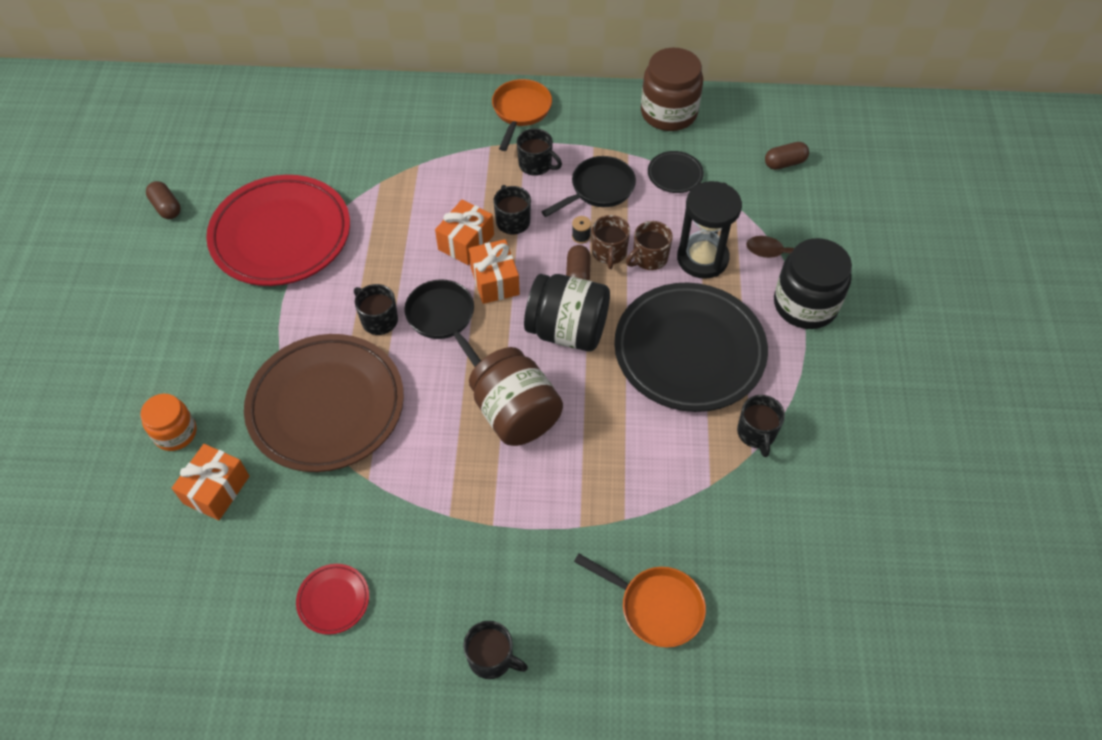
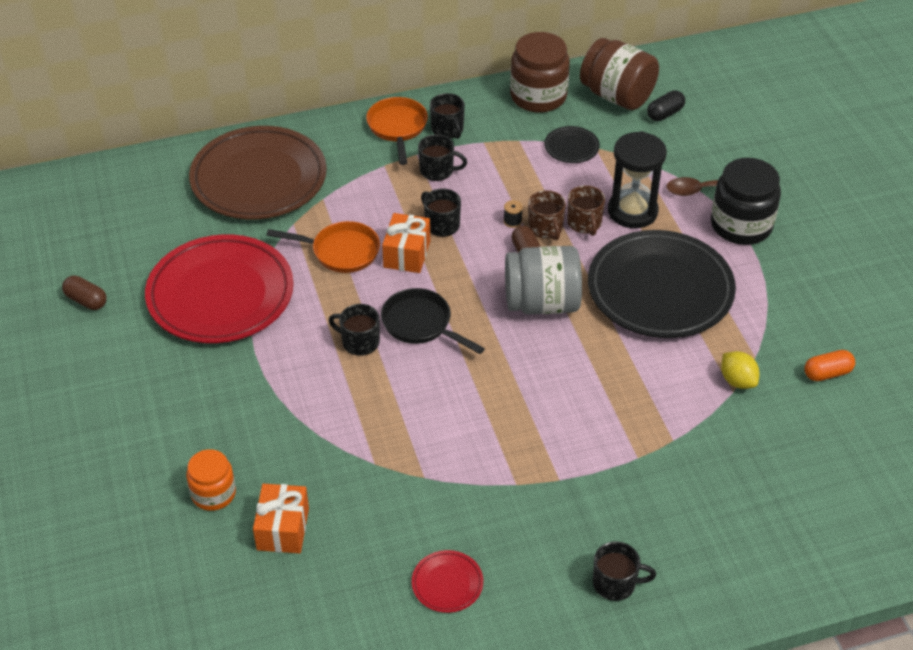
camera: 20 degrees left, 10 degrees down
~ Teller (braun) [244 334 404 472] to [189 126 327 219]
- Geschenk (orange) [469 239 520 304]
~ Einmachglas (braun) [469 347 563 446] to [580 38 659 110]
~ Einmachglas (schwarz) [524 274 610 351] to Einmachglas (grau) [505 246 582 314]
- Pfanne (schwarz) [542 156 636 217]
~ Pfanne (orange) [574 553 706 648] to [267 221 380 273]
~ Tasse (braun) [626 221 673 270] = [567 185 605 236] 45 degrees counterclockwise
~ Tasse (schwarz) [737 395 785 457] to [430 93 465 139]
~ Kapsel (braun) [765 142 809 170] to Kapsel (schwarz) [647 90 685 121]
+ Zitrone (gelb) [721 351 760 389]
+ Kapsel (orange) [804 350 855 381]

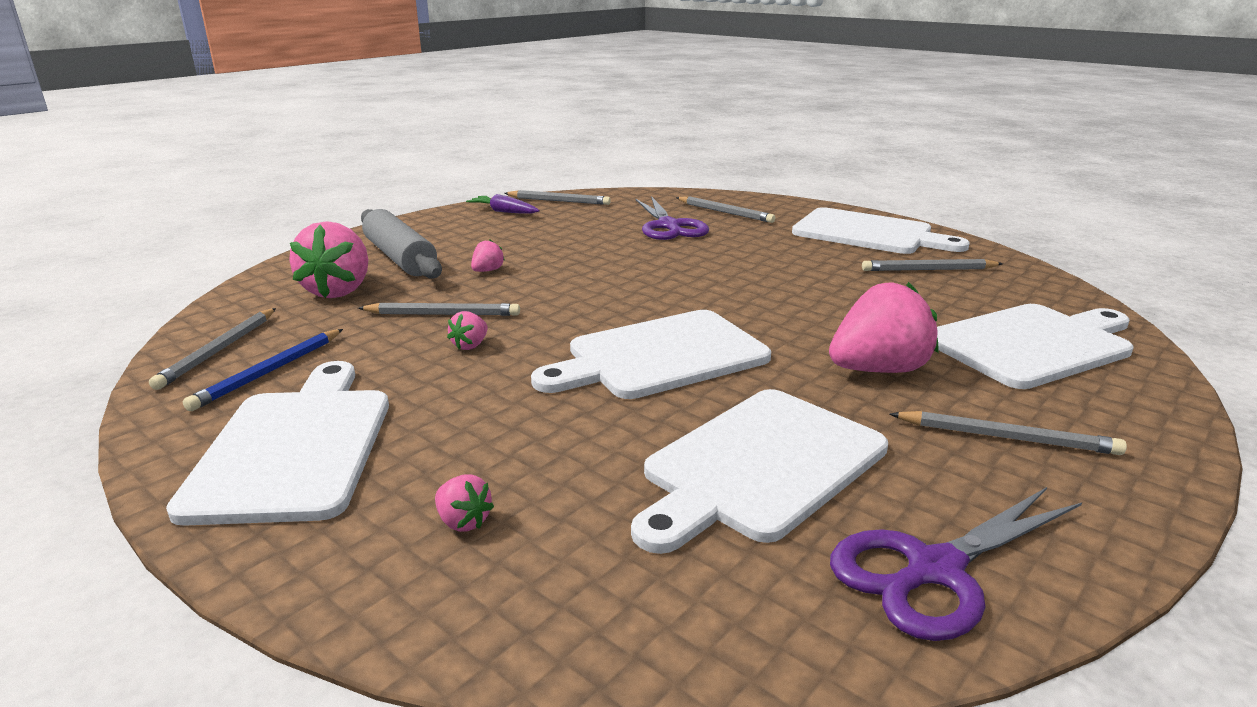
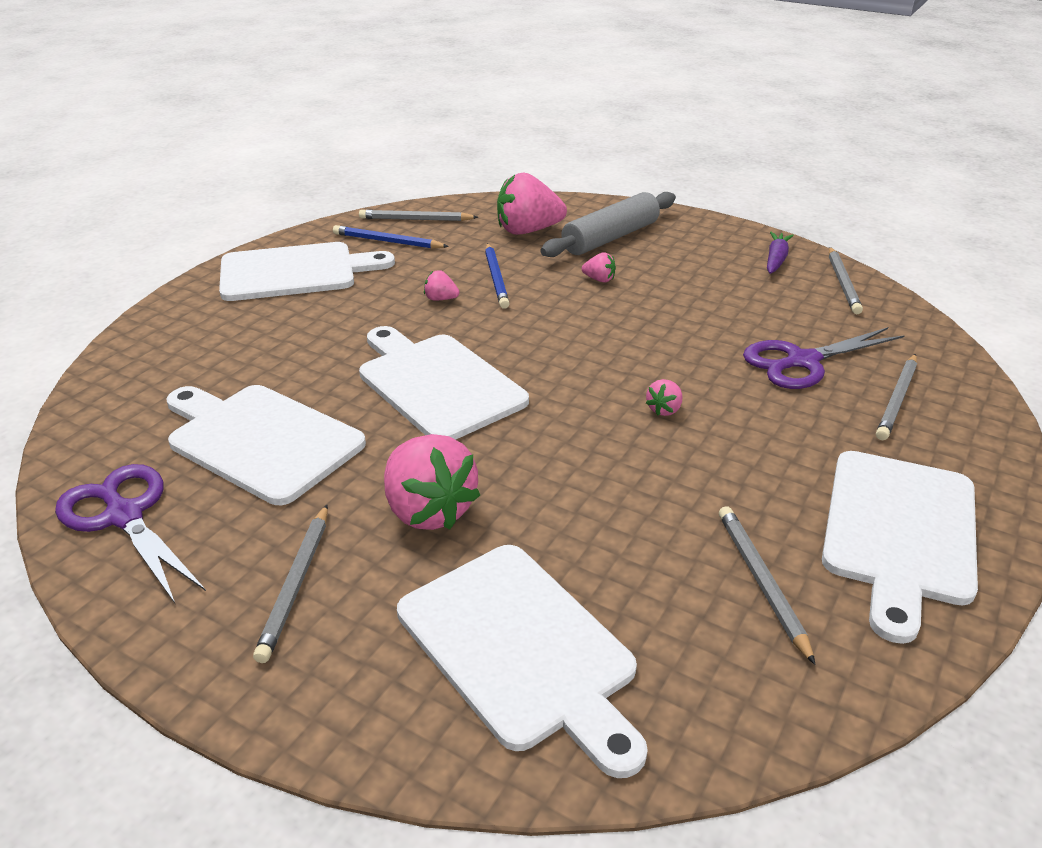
camera: 80 degrees right, 10 degrees up
~ Bleistift (grau) [358 303 520 316] to Bleistift (blau) [485 243 510 309]
~ Erdbeere (rosa) [435 474 494 532] to [646 379 682 416]

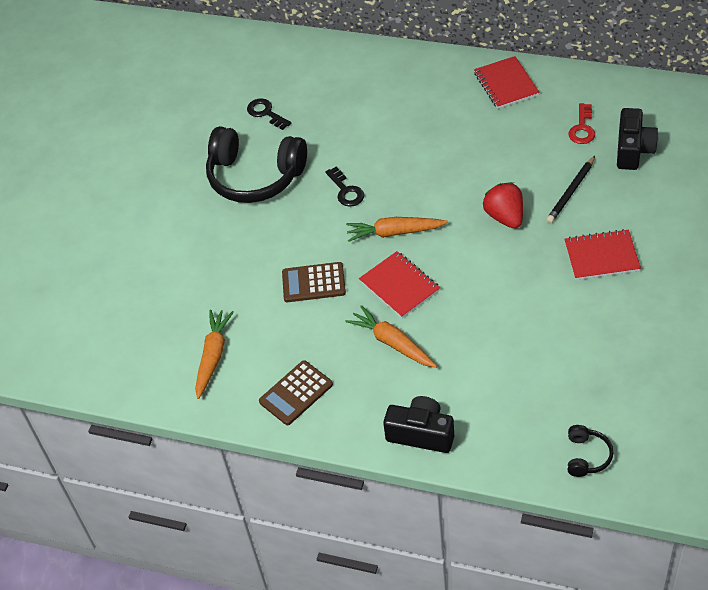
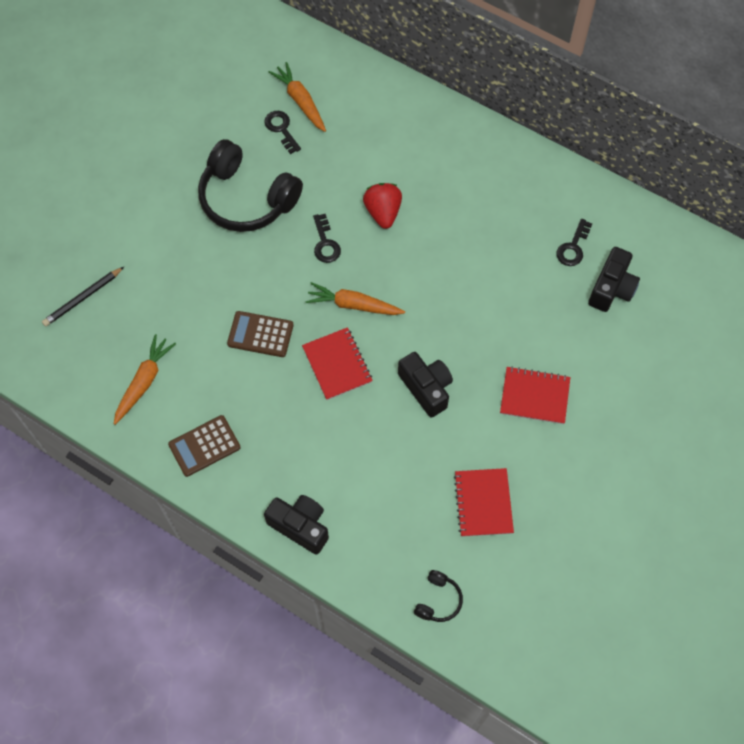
camera: 10 degrees right, 15 degrees up
~ Karotte (orange) [346 305 437 368] to [269 62 326 132]
~ Notizbuch (rot) [474 56 540 109] to [454 468 514 537]
~ Erdbeere (rot) [483 182 523 229] to [363 183 402 229]
~ Bleistift (schwarz) [546 156 595 223] to [42 267 124 327]
~ Schlüssel (rot) [569 103 595 144] to Schlüssel (schwarz) [557 219 592 266]
+ Kamera (schwarz) [398 352 453 418]

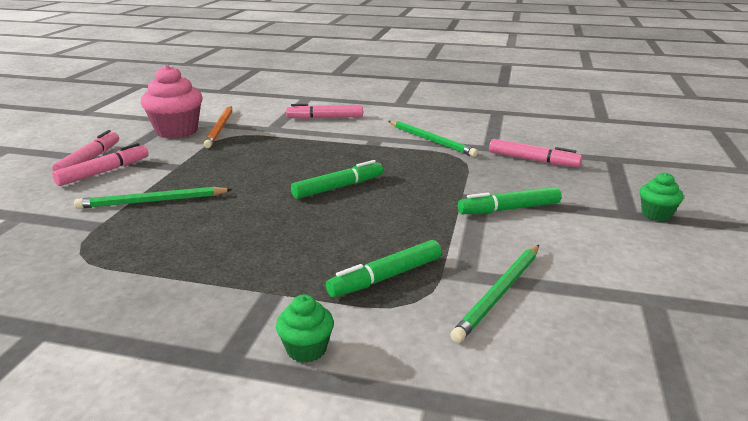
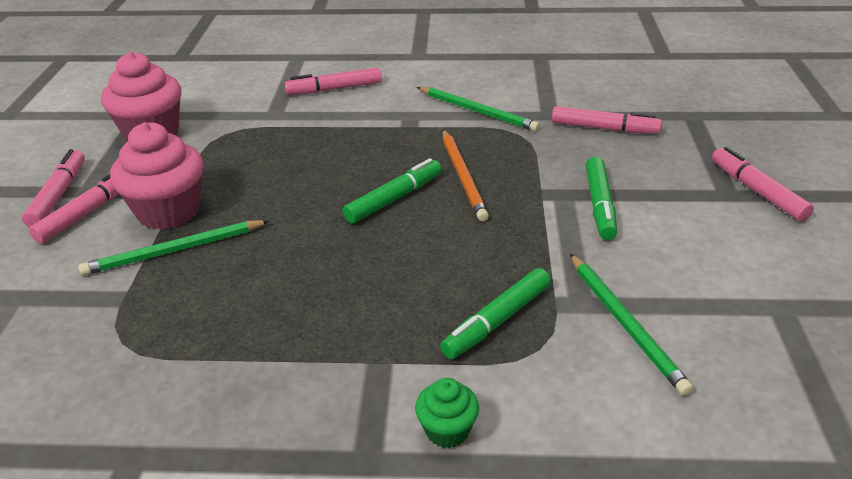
camera: 10 degrees left, 10 degrees up
~ Bleistift (orange) [203 106 232 148] to [443 129 489 221]
~ Bleistift (grün) [450 245 539 343] = [570 254 693 396] 45 degrees counterclockwise
~ Filzstift (grün) [458 187 562 214] = [586 157 617 240] 60 degrees counterclockwise
~ Muffin (grün) [640 172 684 221] to Filzstift (rosa) [712 147 814 221]
+ Muffin (rosa) [110 122 204 230]

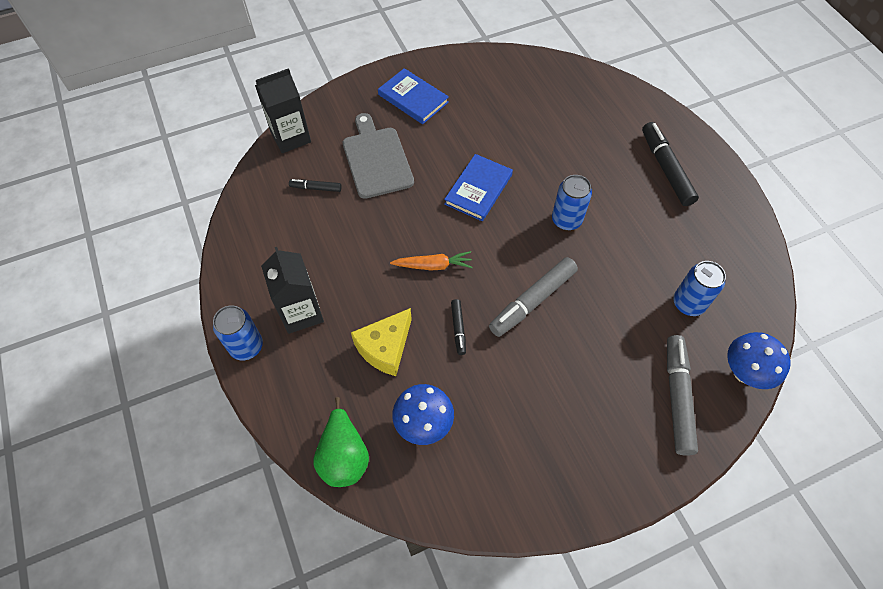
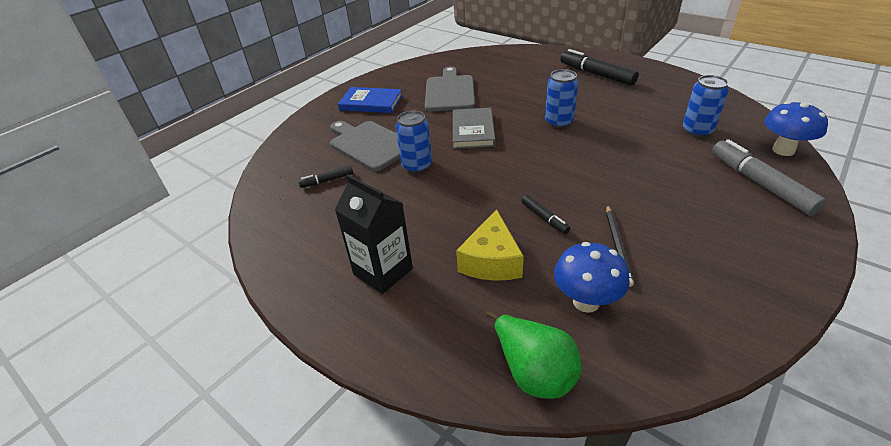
camera: 25 degrees left, 20 degrees down
~ Dose (blau) [213 305 263 360] to [396 111 432 173]
- Getränkekarton (schwarz) [255 68 311 153]
- Karotte (orange) [390 251 473 271]
~ Buch (blau) [444 154 513 221] to Buch (grau) [453 108 495 149]
- Filzstift (grau) [489 257 578 337]
+ Schneidebrett (grau) [425 66 475 112]
+ Bleistift (schwarz) [606 205 634 287]

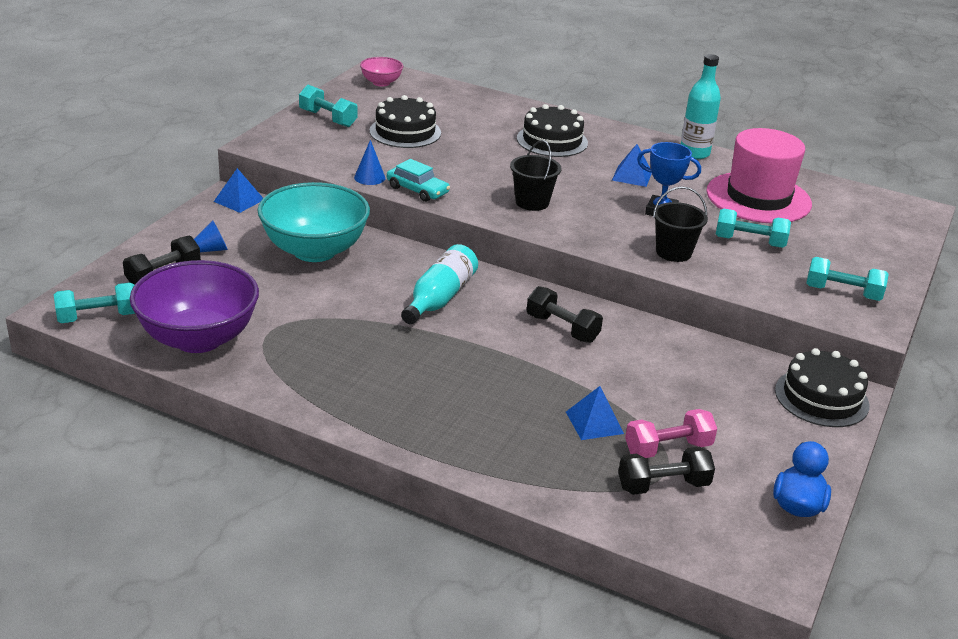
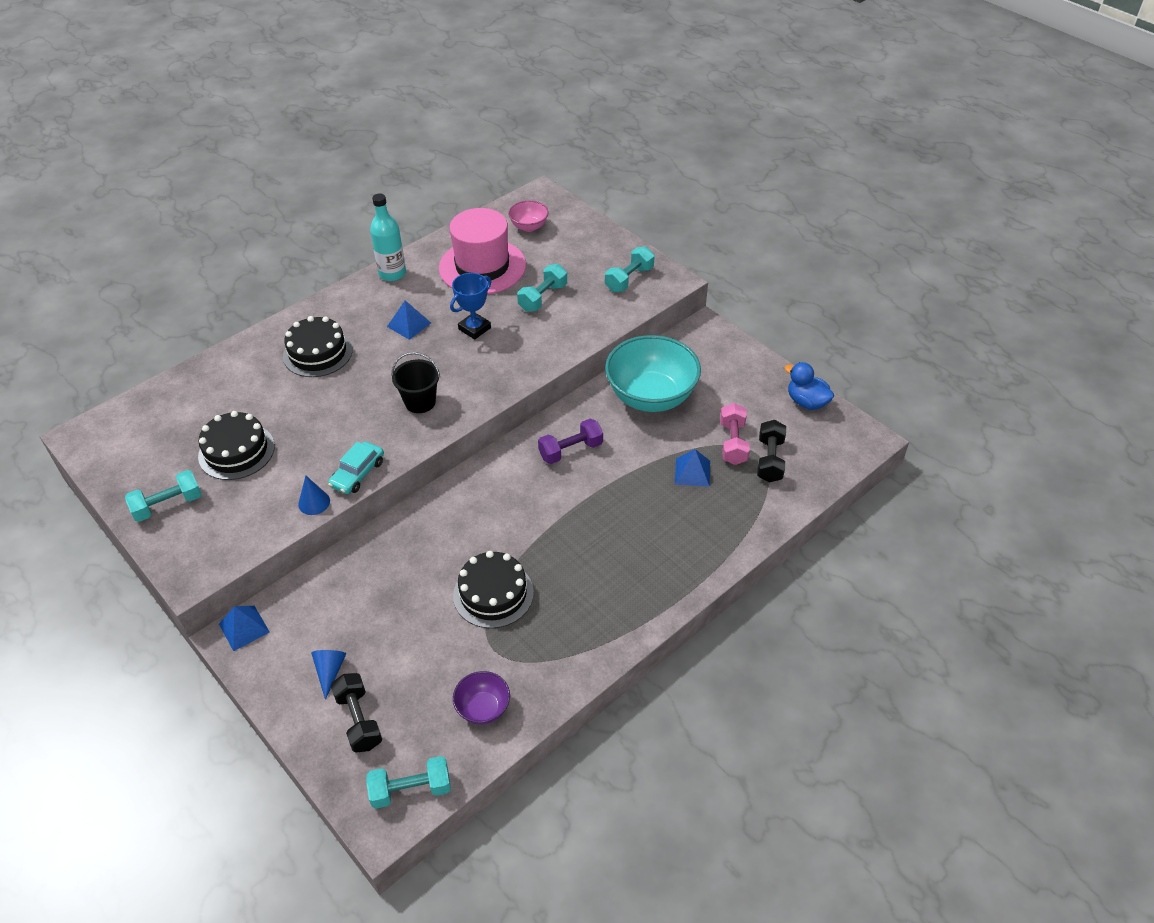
camera: 65 degrees left, 15 degrees up
~ Hantel (türkis) [54 282 135 323] = [367 756 451 809] 75 degrees clockwise
~ Schüssel (lila) [130 260 259 353] = [453 671 510 725] x0.48
~ Schüssel (türkis) [257 182 370 262] to [605 335 701 412]
~ Schüssel (rosa) [360 57 403 87] to [508 200 549 232]
~ Auto (türkis) [387 159 450 202] = [328 441 384 494] 150 degrees clockwise
- Flasche (türkis) [401 244 478 324]
~ Hantel (schwarz) [527 286 603 343] to Hantel (lila) [538 419 603 464]
- Eimer (schwarz) [653 186 708 262]
~ Kuchen (schwarz) [775 348 869 427] to [453 551 534 628]

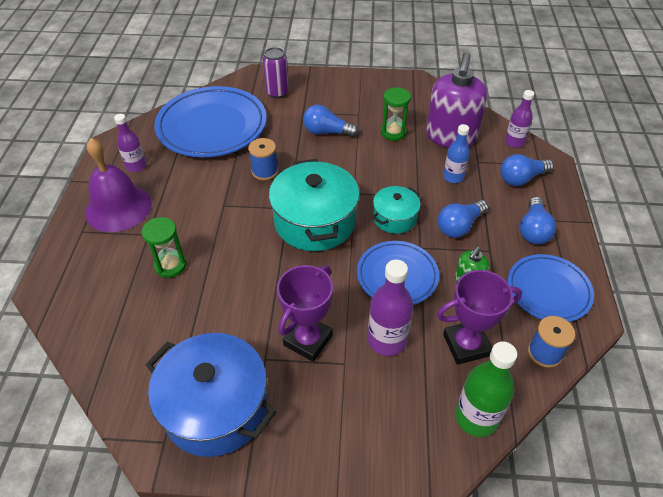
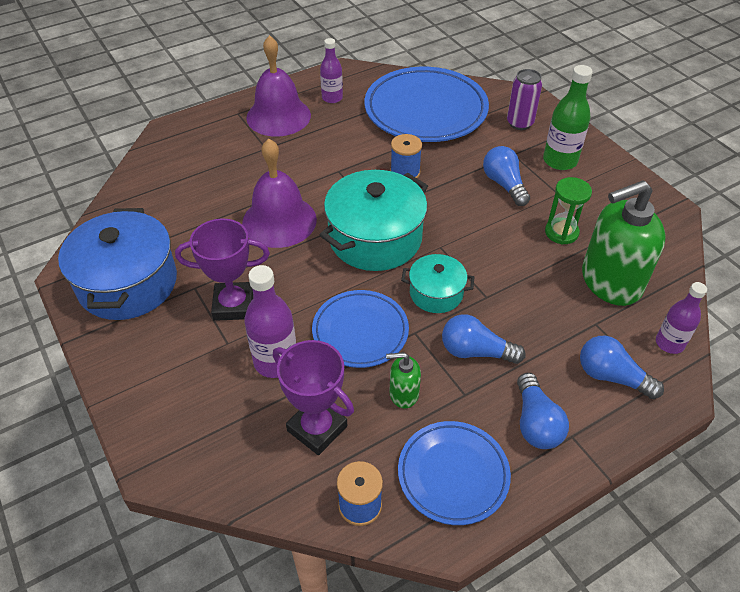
camera: 55 degrees right, 0 degrees up
- Sanduhr (grün) [142 217 186 278]
~ Seifenspender (lila) [426 52 487 148] to Seifenspender (grün) [582 180 666 306]
- Flasche (blau) [443 124 470 183]
~ Flasche (grün) [455 342 518 437] to [543 65 593 170]
~ Glühbirne (blau) [520 197 556 244] = [517 373 569 449] 75 degrees counterclockwise
+ Glocke (lila) [242 139 317 248]

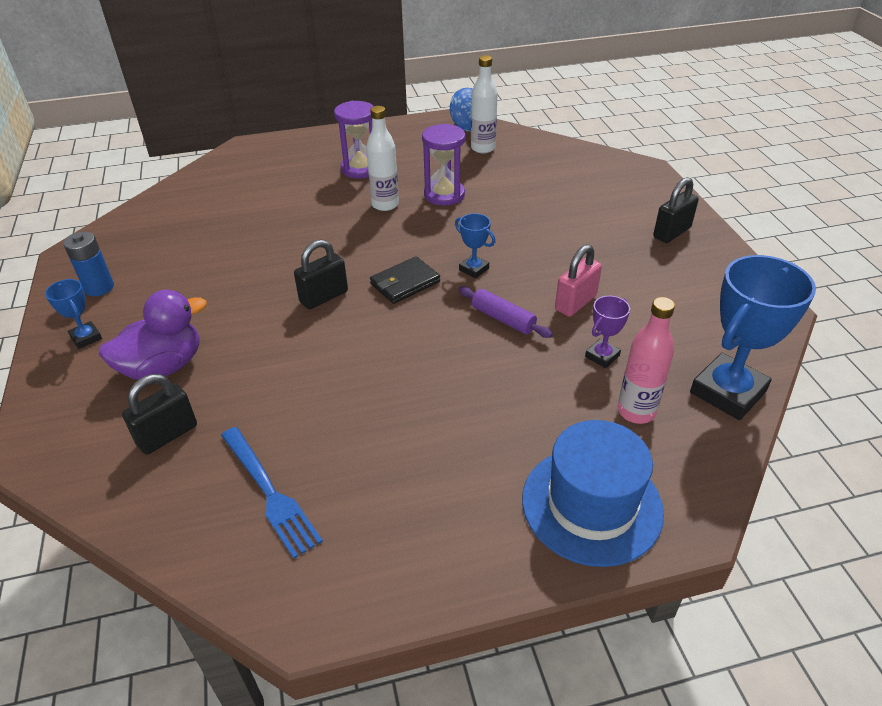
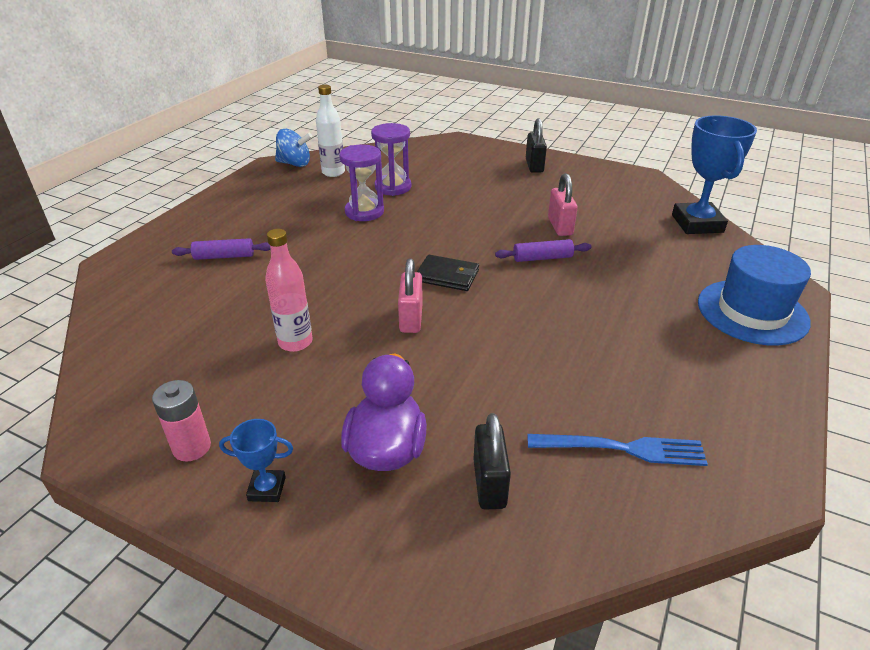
camera: 50 degrees left, 5 degrees down
~ Batterie (blau) [63 232 114 296] to Batterie (rosa) [152 380 211 462]
~ Vorhängeschloss (schwarz) [294 239 348 309] to Vorhängeschloss (rosa) [398 258 423 333]
~ Sanduhr (lila) [334 101 374 178] to [371 123 411 196]
- Flasche (weiß) [366 106 399 211]
~ Geldbörse (schwarz) [370 256 440 304] = [417 255 479 291] 75 degrees counterclockwise
- Pokal (blau) [455 213 495 278]
- Pokal (lila) [585 296 630 368]
~ Flasche (rosa) [618 297 675 424] to [265 229 312 352]
+ Nudelholz (lila) [172 238 270 260]

